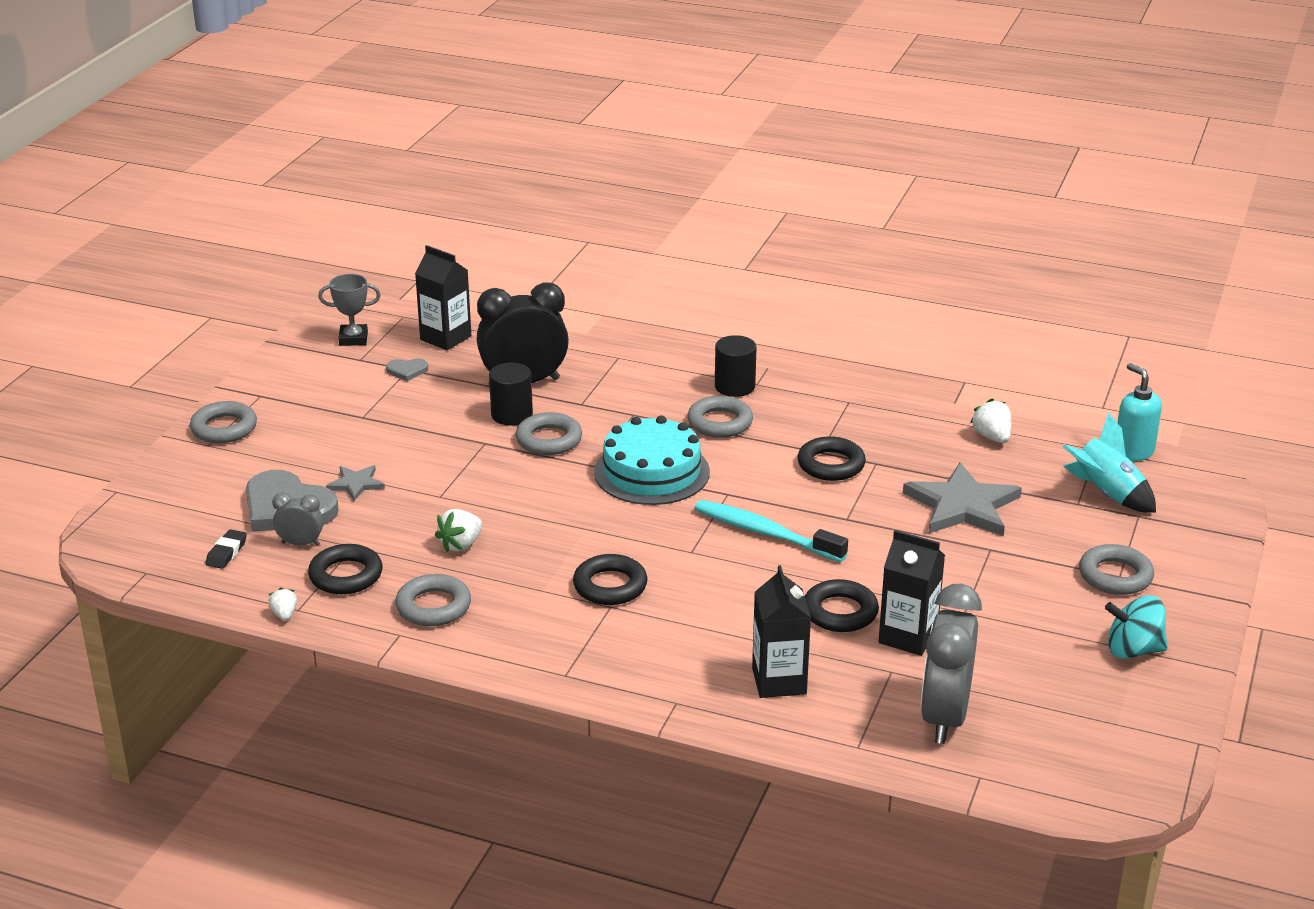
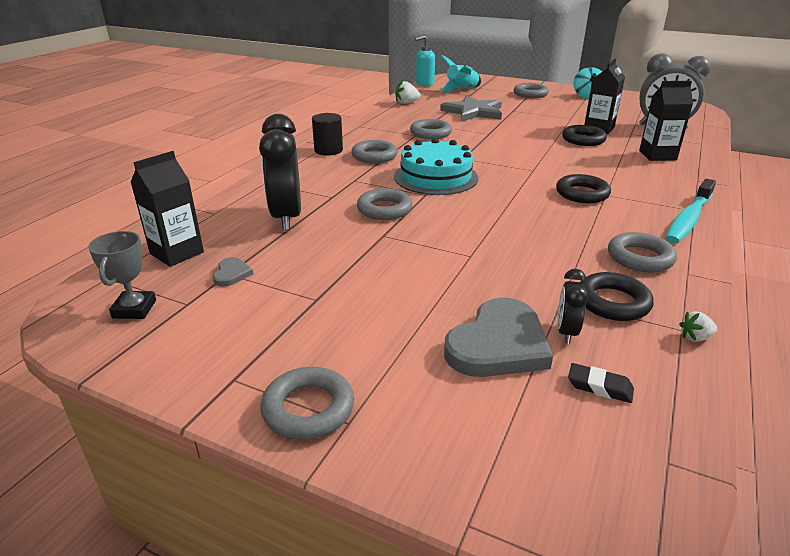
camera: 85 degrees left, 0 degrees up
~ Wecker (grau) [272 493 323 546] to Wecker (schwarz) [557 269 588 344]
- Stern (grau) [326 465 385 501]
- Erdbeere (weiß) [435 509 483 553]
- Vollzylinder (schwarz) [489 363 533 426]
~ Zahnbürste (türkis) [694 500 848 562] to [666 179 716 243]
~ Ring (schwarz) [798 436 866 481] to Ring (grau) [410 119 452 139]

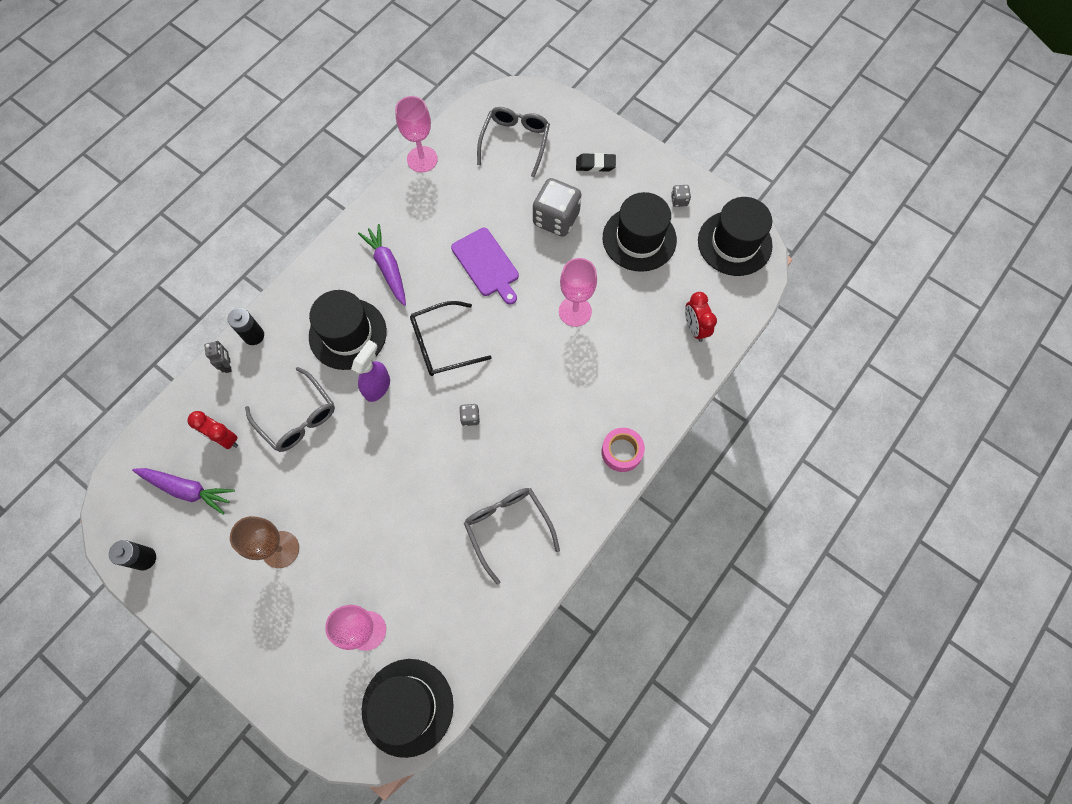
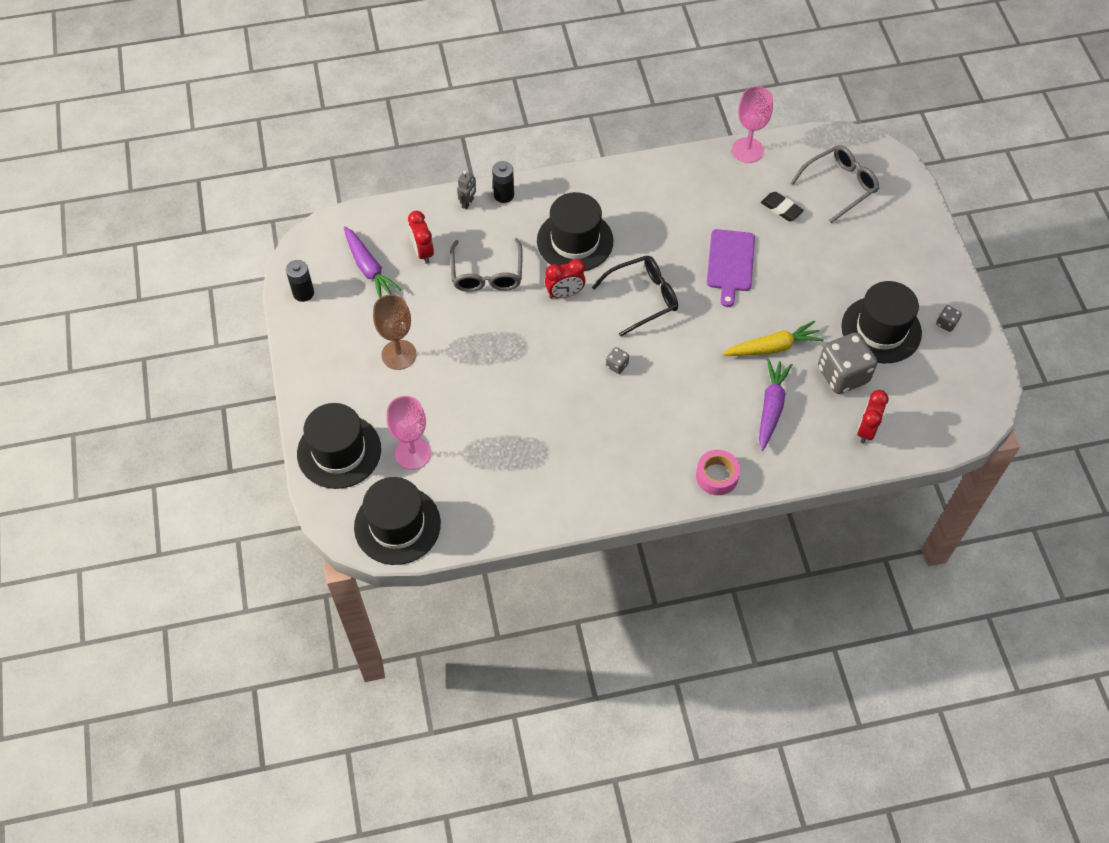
camera: 40 degrees right, 10 degrees down
~ Sprühflasche (lila) [351 340 390 402] to Wecker (rot) [545 259 586 299]
~ Karotte (lila) [358 224 406 306] to [759 359 793 451]
~ Brille (schwarz) [410 301 492 376] = [592 256 678 336] 135 degrees clockwise
- Brille (grau) [464 488 560 585]
~ Spielwürfel (grau) [533 178 582 237] to [818 332 877 394]
~ Kelch (rosa) [559 258 597 327] to Karotte (gelb) [722 321 824 356]
~ Radiergummi (schwarz) [576 153 616 172] to [761 192 804 221]
~ Hut (schwarz) [698 197 773 276] to [297 403 381 489]

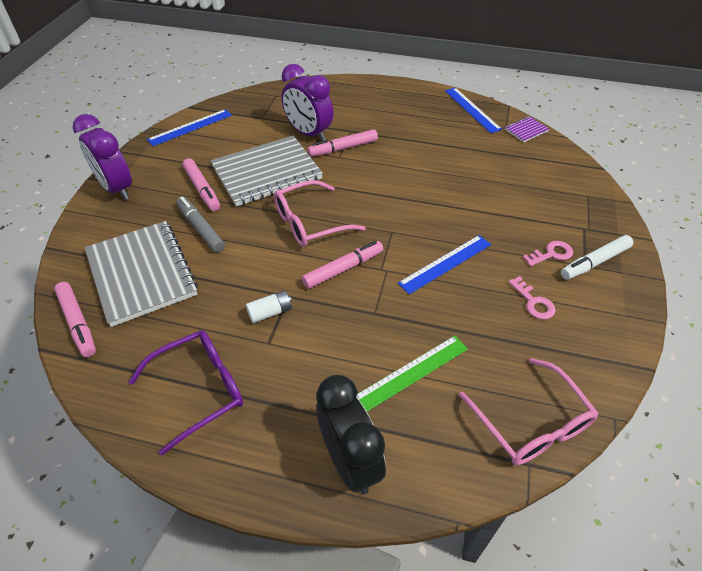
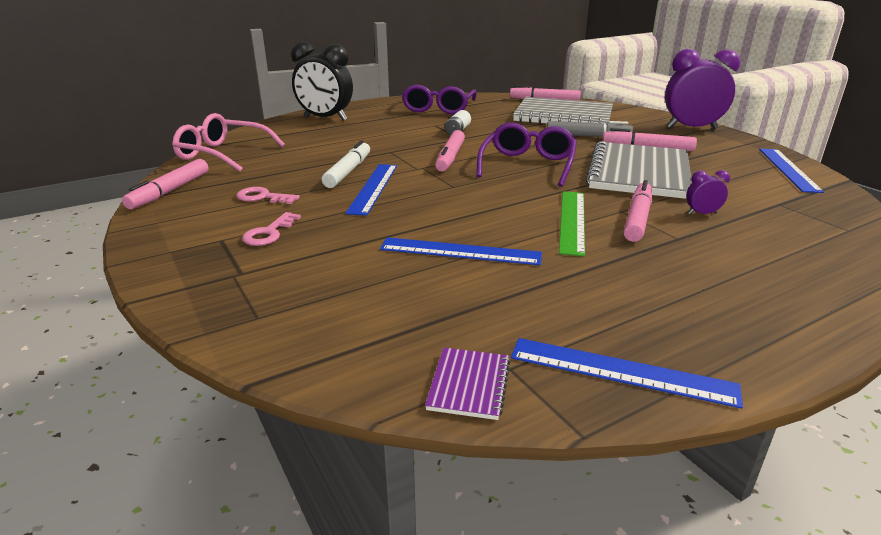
camera: 135 degrees right, 20 degrees down
~ Brille (rosa) [274 180 366 247] to Brille (lila) [476 123 577 187]
~ Wecker (lila) [281 64 334 141] = [686 170 730 215] x0.42
~ Lineal (grün) [356 336 468 412] to [559 191 585 256]
~ Filzstift (weiß) [561 235 634 280] to [322 140 370 188]
+ Filzstift (rosa) [122 159 208 209]
+ Lineal (blau) [380 237 542 265]

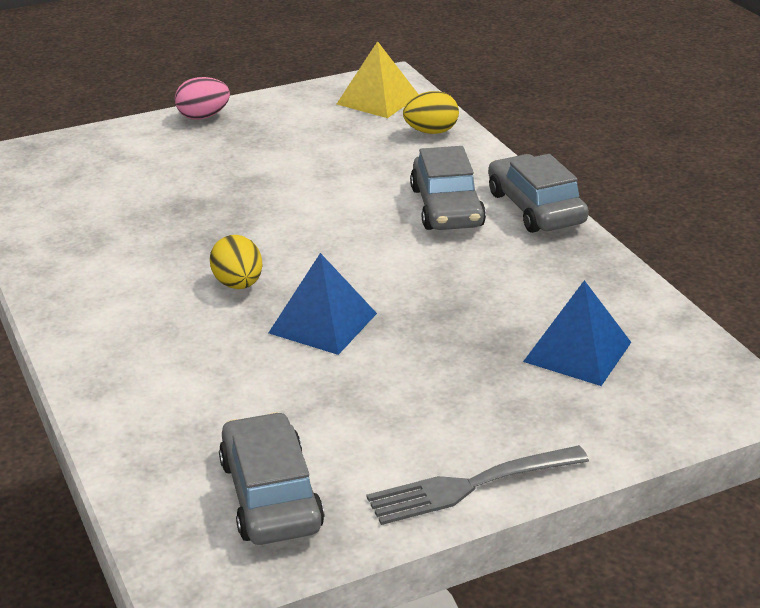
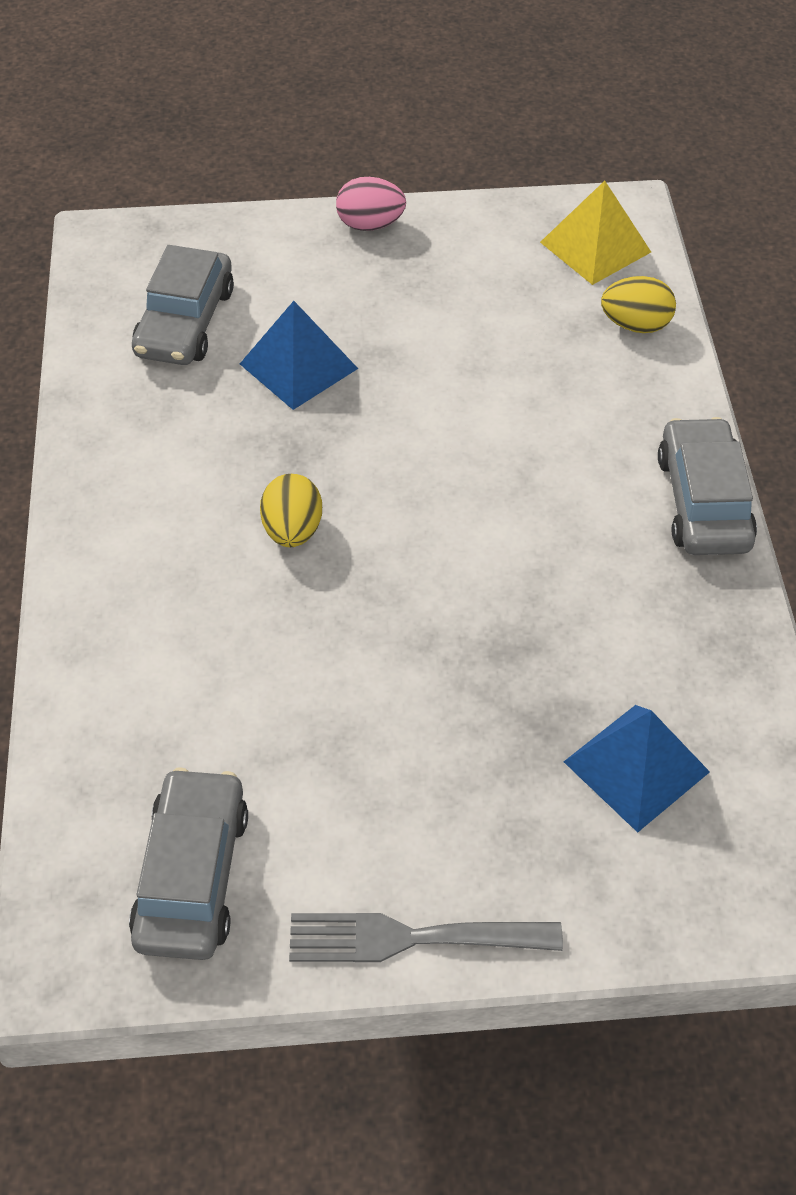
camera: 20 degrees right, 20 degrees up
~ Pyramide (blau) [269 253 377 355] to [240 301 358 410]
~ Auto (grau) [410 146 486 230] to [132 245 234 365]

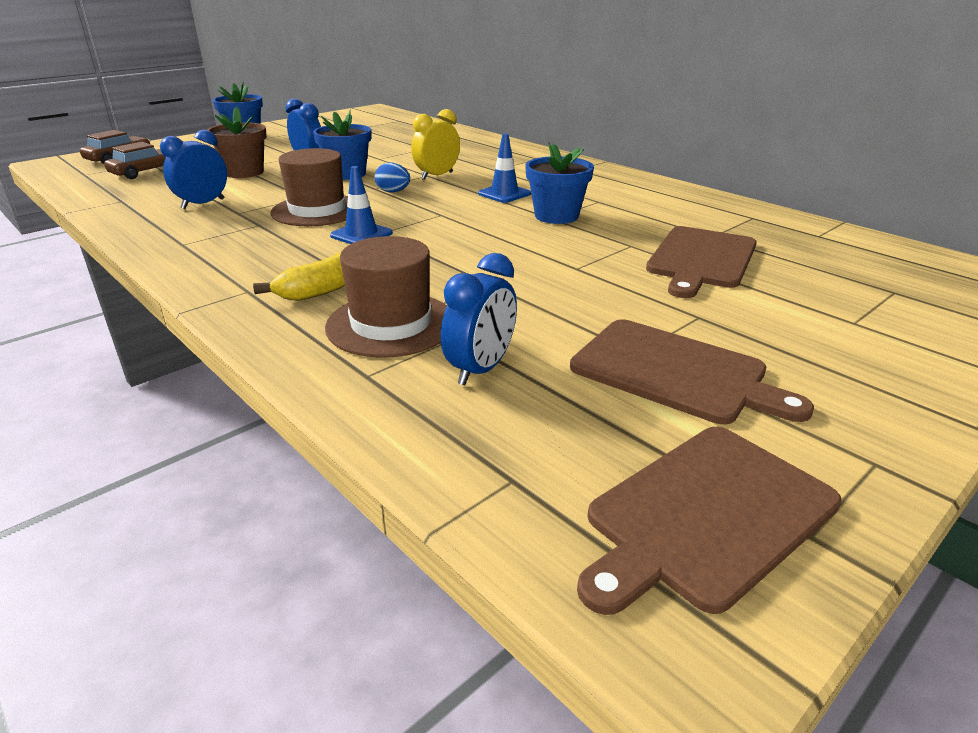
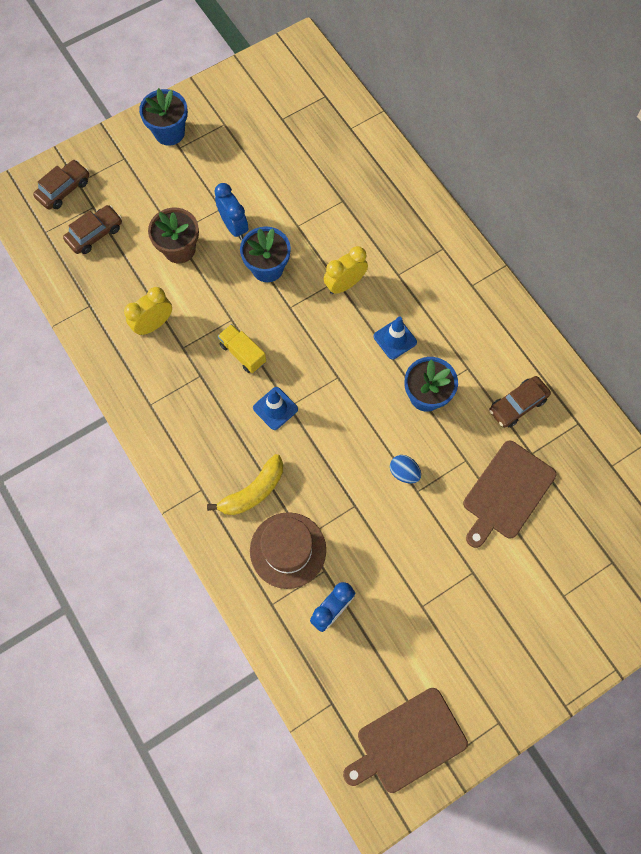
camera: 10 degrees right, 40 degrees up
~ Wecker (blau) [160 130 227 209] to Wecker (gelb) [124 287 172 335]
~ Hut (braun) [271 148 348 226] to Lastwagen (gelb) [218 324 266 373]
~ Ei (blau) [375 163 410 193] to [390 455 421 483]
- Schneidebrett (braun) [570 319 814 425]
+ Auto (braun) [489 376 551 428]

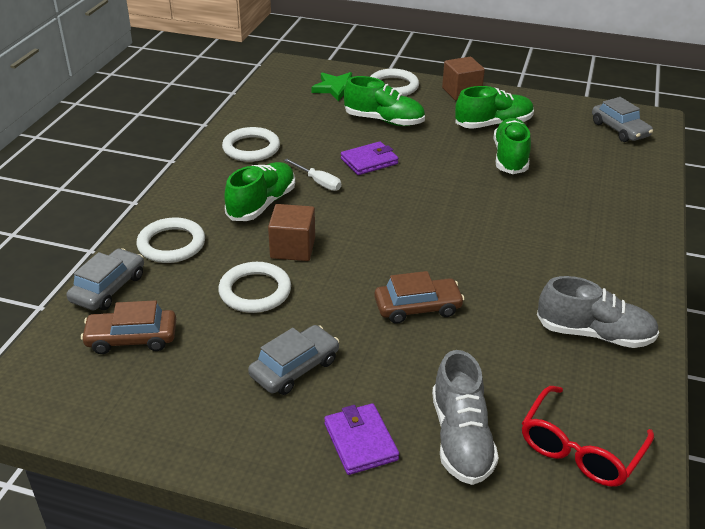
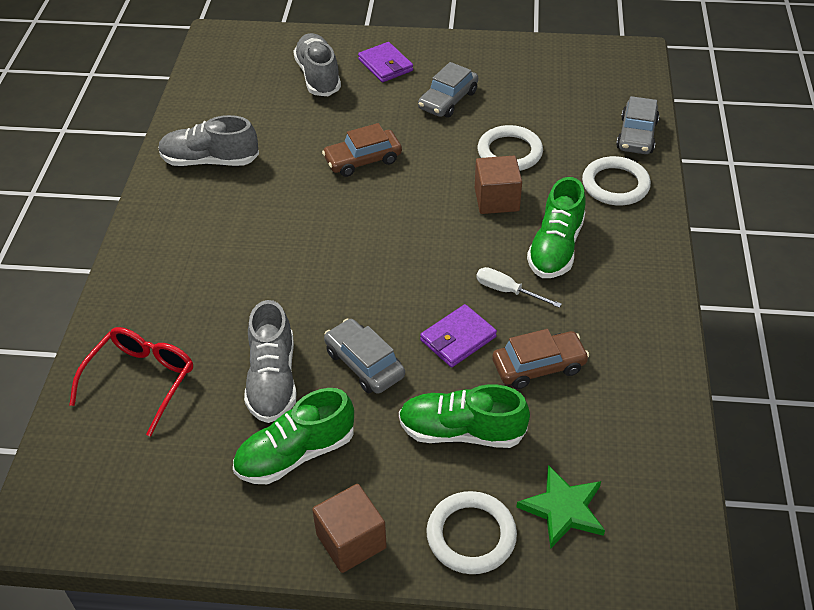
camera: 170 degrees right, 10 degrees up
~ Auto (braun) [81 300 176 354] to [492 329 589 389]
- Ring (weiß) [222 127 280 162]
~ Schuh (grün) [493 118 531 174] to Schuh (grau) [244 300 297 423]
~ Brille (rot) [522 386 654 487] to [69 327 193 437]
~ Auto (grau) [592 97 653 142] to [324 319 405 394]

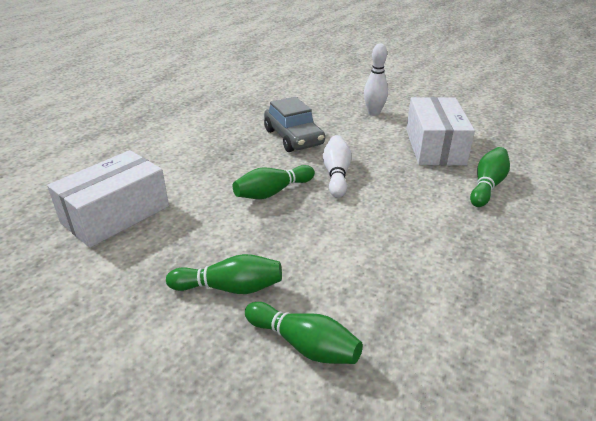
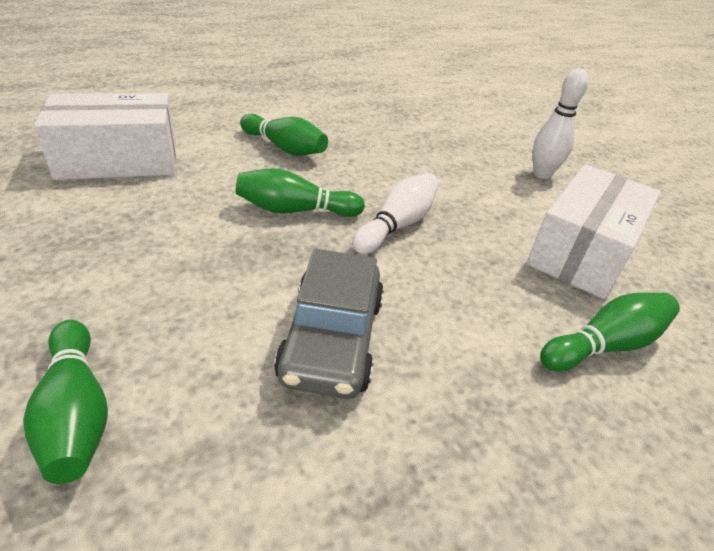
camera: 30 degrees right, 5 degrees up
~ Bowlingkegel (grün) [166 254 282 294] to [240 114 328 156]
~ Auto (grau) [264 97 325 152] to [274 249 384 399]

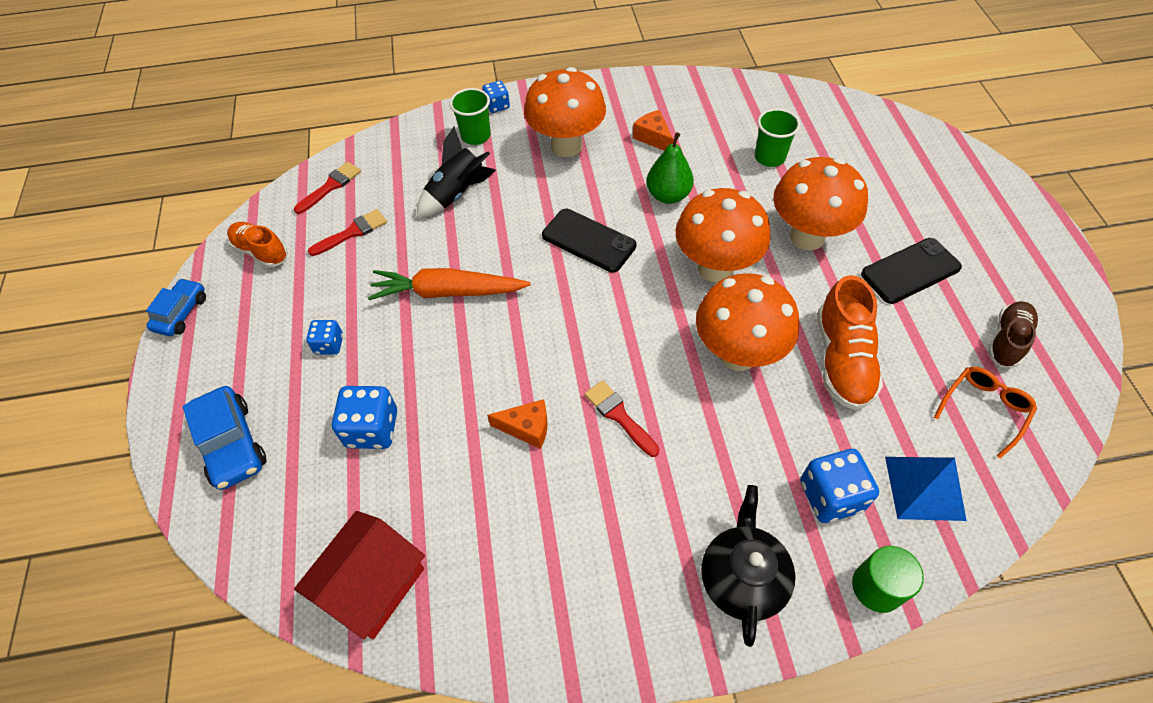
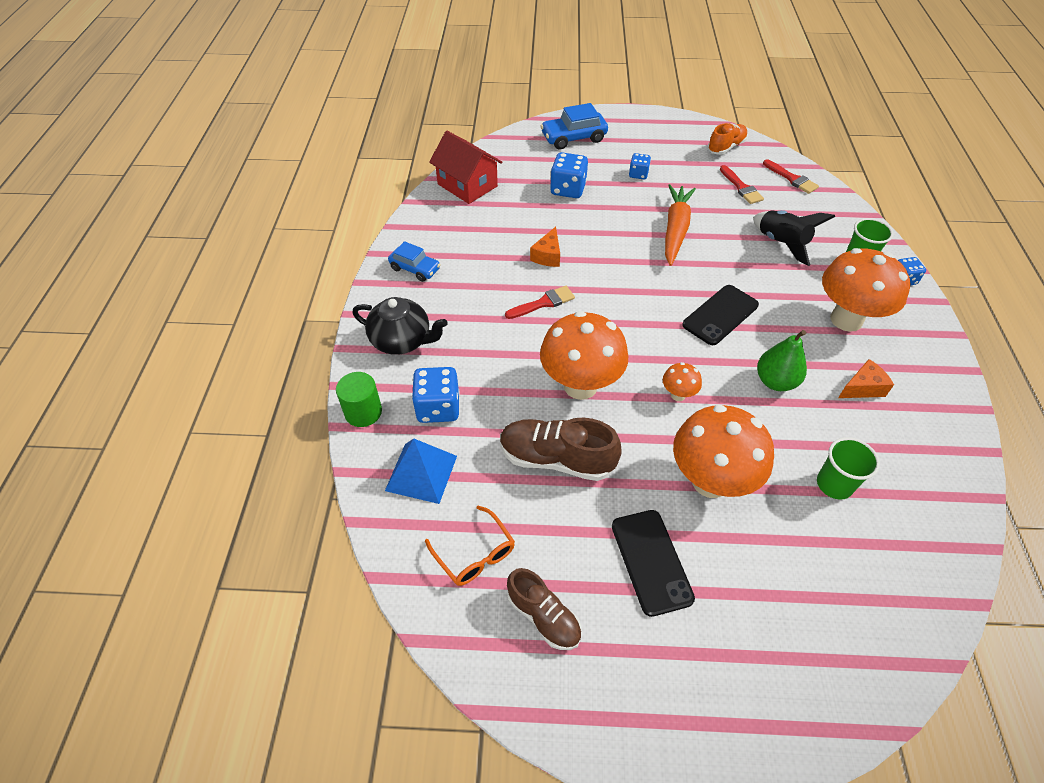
camera: 100 degrees right, 5 degrees down
~ Auto (blau) [146 278 206 336] to [388 241 441 282]
~ Pilz (orange) [676 188 771 283] = [663 362 702 401] x0.45
~ Schuh (orange) [817 275 883 410] to Schuh (braun) [500 418 622 481]

